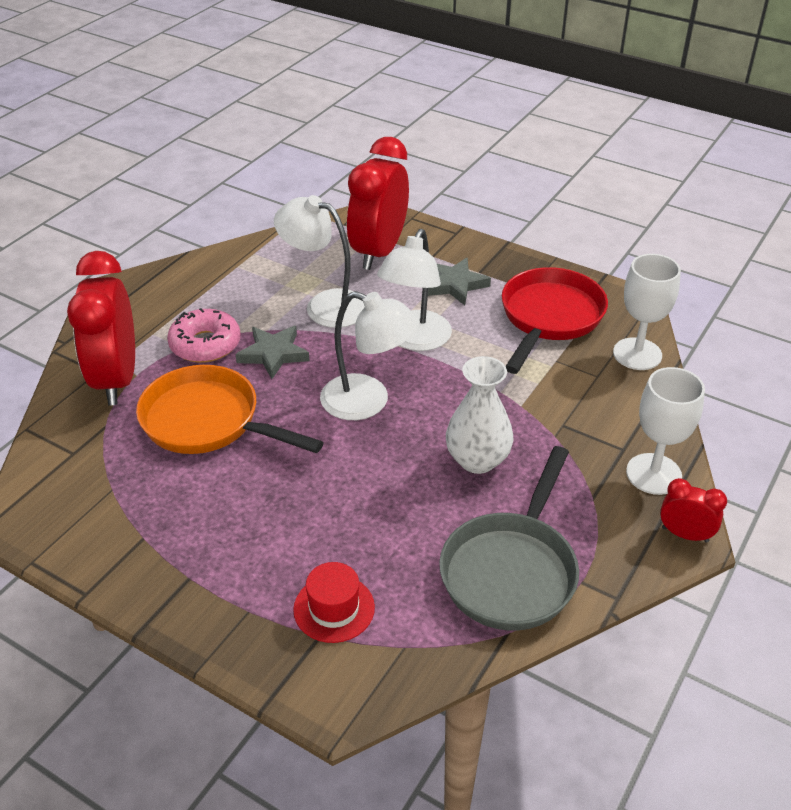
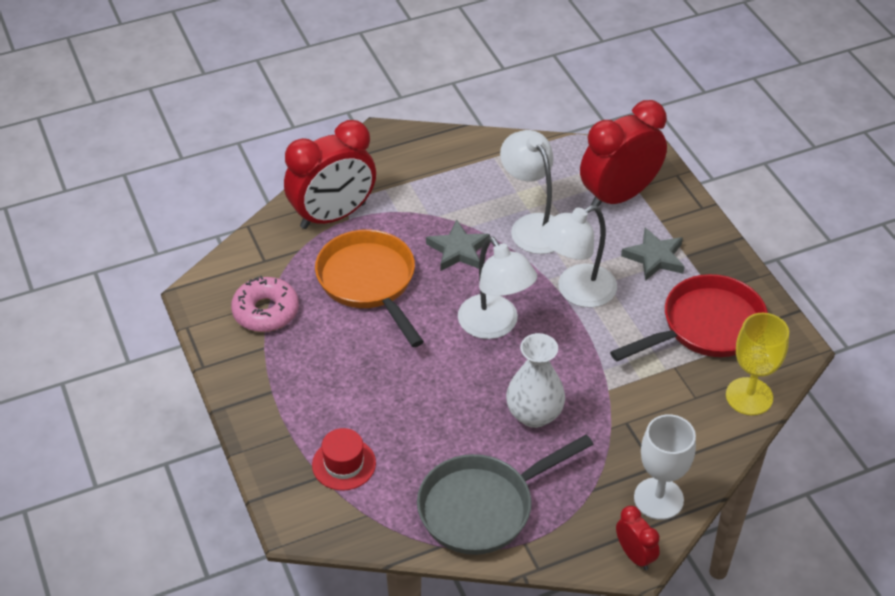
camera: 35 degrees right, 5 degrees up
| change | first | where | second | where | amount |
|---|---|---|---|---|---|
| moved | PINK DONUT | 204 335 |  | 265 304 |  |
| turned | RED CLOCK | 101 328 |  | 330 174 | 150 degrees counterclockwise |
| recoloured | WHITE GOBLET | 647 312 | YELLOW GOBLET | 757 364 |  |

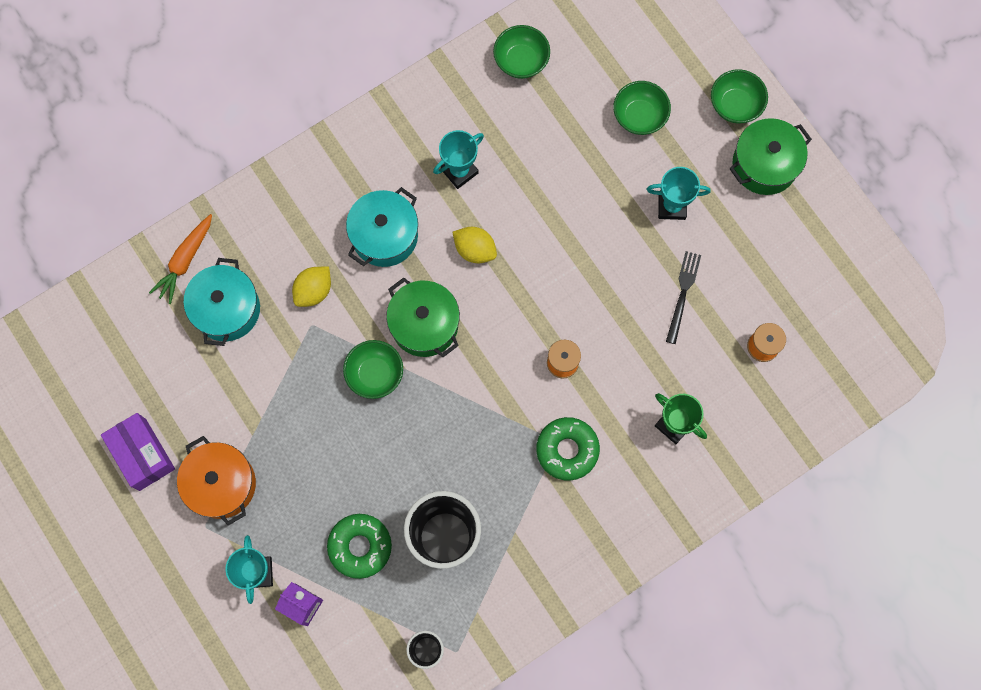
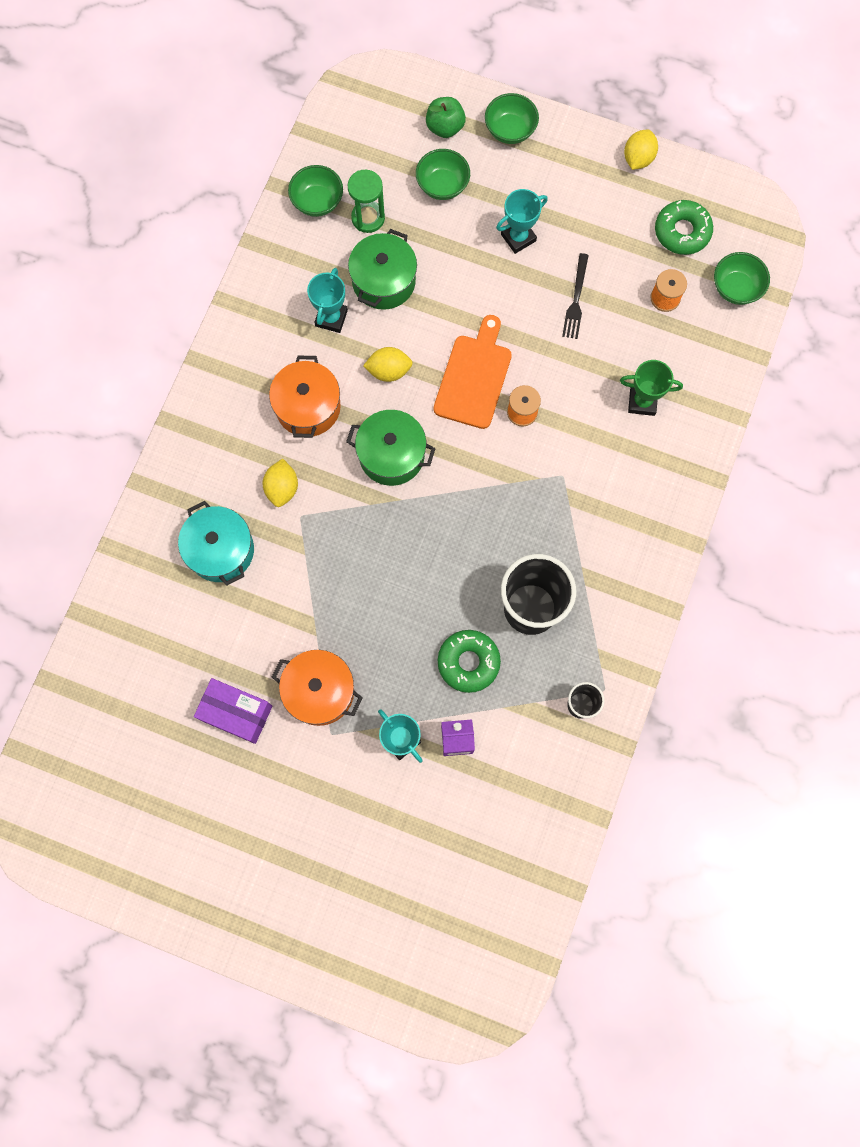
camera: 35 degrees left, 0 degrees up
| change | first | where | second | where | amount |
|---|---|---|---|---|---|
| recoloured | TURQUOISE POT | 382 227 | ORANGE POT | 305 397 |  |
| added |  |  | GREEN HOURGLASS | 366 201 |  |
| moved | GREEN POT | 771 156 |  | 382 269 |  |
| added |  |  | GREEN APPLE | 446 117 |  |
| added |  |  | ORANGE CUTTING BOARD | 473 372 |  |
| turned | BLACK FORK | 683 297 |  | 575 296 | 150 degrees counterclockwise |
| added |  |  | YELLOW LEMON | 641 150 |  |
| moved | GREEN DONUT | 568 449 |  | 684 227 |  |
| moved | GREEN BOWL | 373 369 |  | 742 278 |  |
| removed | ORANGE CARROT | 180 259 |  |  |  |

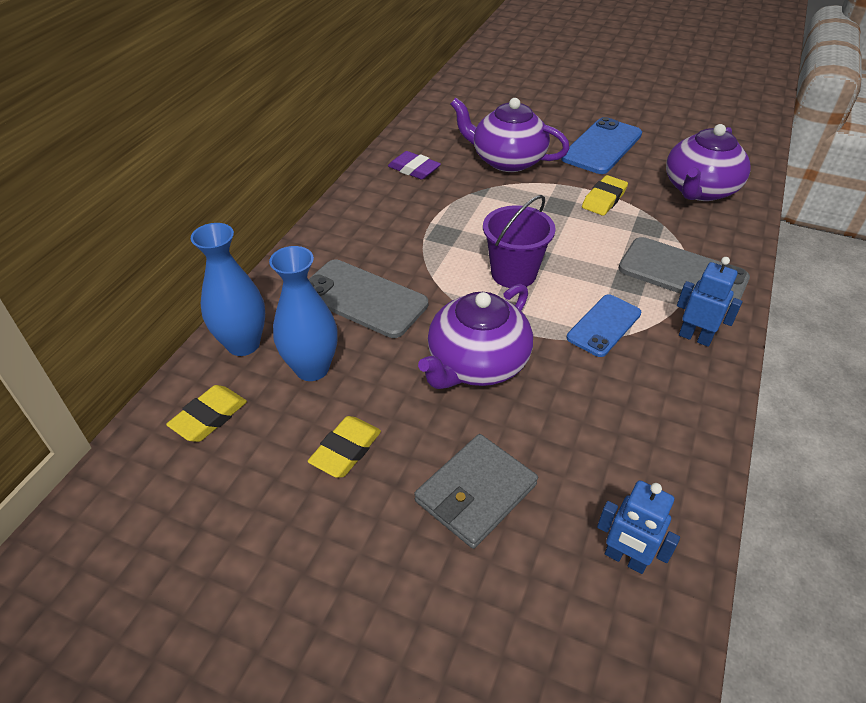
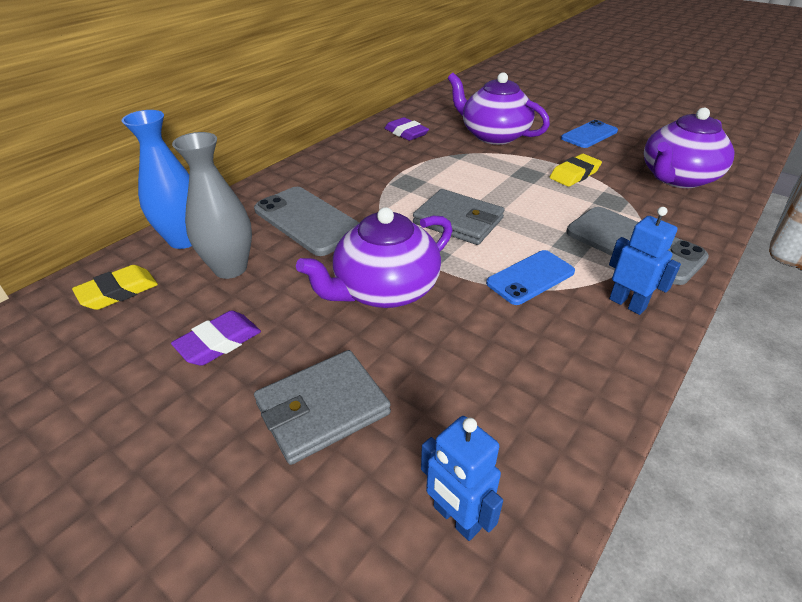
camera: 15 degrees right, 5 degrees down
| change | first | where | second | where | amount |
|---|---|---|---|---|---|
| recoloured | YELLOW ERASER | 344 447 | PURPLE ERASER | 216 338 |  |
| recoloured | BLUE VASE | 303 313 | GREY VASE | 212 205 |  |
| replaced | PURPLE BUCKET | 519 241 | GREY WALLET | 458 217 |  |
| resized | BLUE PHONE | 601 145 |  | 589 134 | x0.65 |

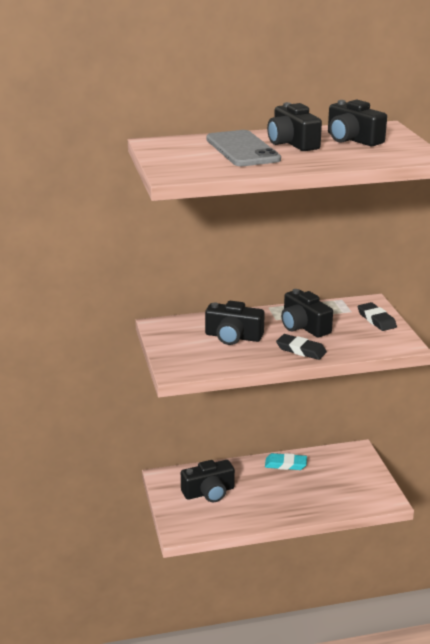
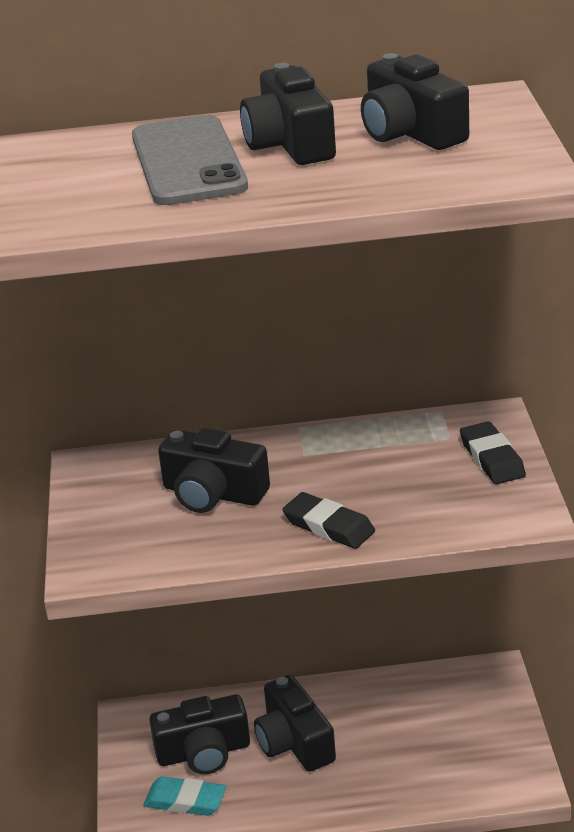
camera: 10 degrees right, 5 degrees up
| change | first | where | second | where | amount |
|---|---|---|---|---|---|
| moved | TURQUOISE ERASER | 286 461 |  | 184 796 |  |
| moved | BLACK CAMERA | 307 313 |  | 295 723 |  |

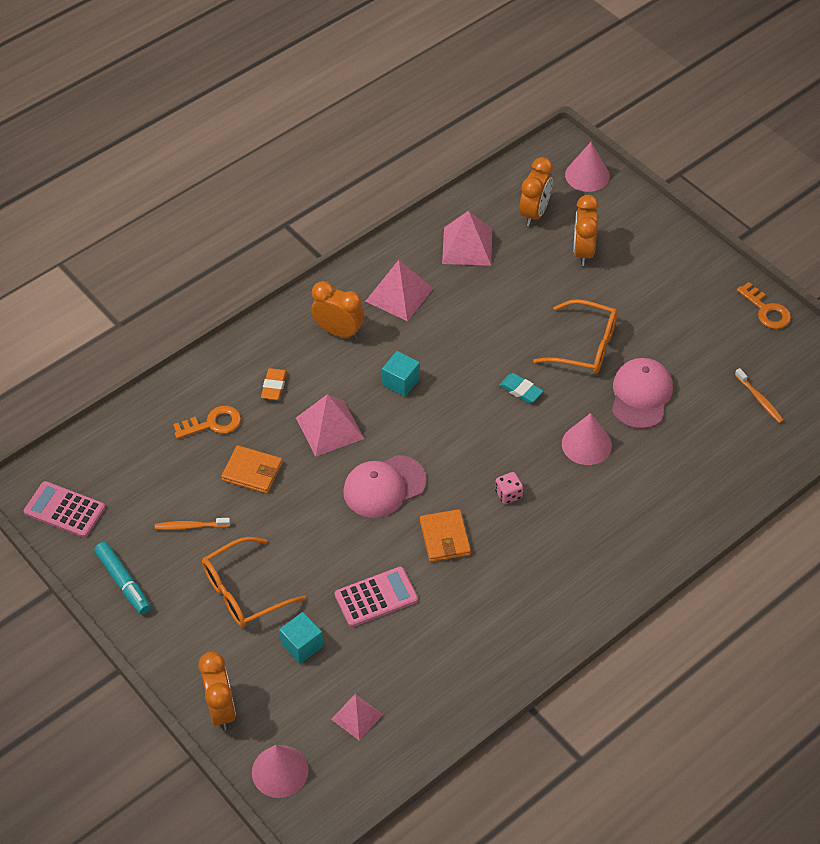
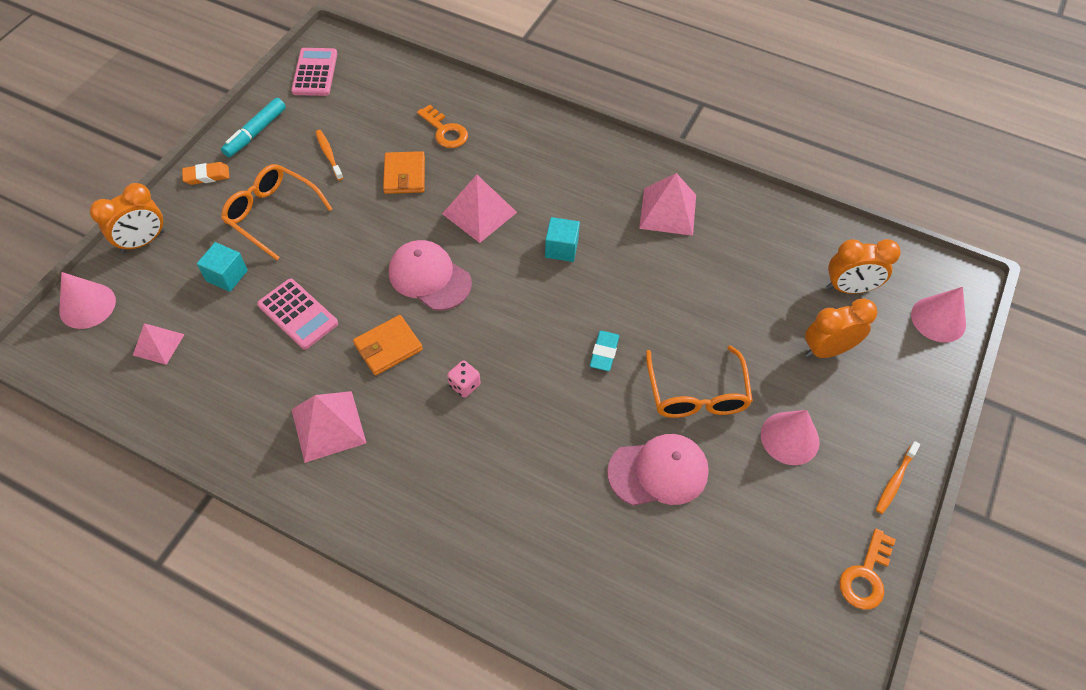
camera: 65 degrees right, 5 degrees up
| change | first | where | second | where | amount |
|---|---|---|---|---|---|
| moved | ORANGE ERASER | 274 384 |  | 205 173 |  |
| moved | PINK PYRAMID | 467 238 |  | 328 427 |  |
| moved | PINK CONE | 587 439 |  | 790 437 |  |
| moved | ORANGE TOOTHBRUSH | 759 395 |  | 898 477 |  |
| removed | ORANGE CLOCK | 337 310 |  |  |  |

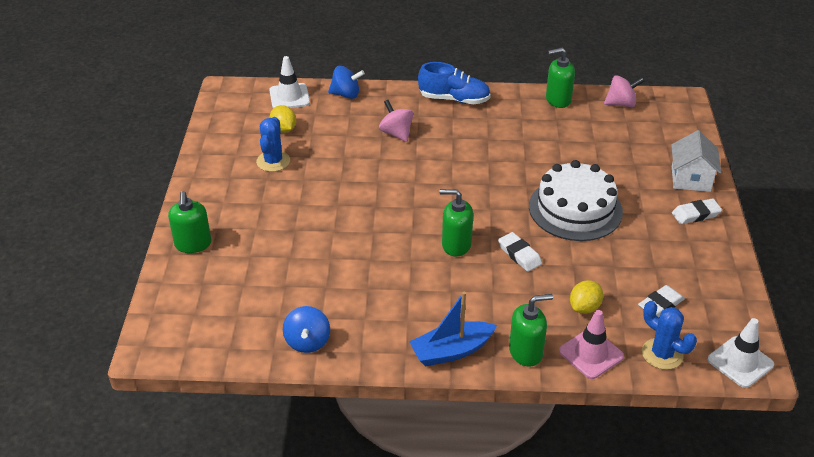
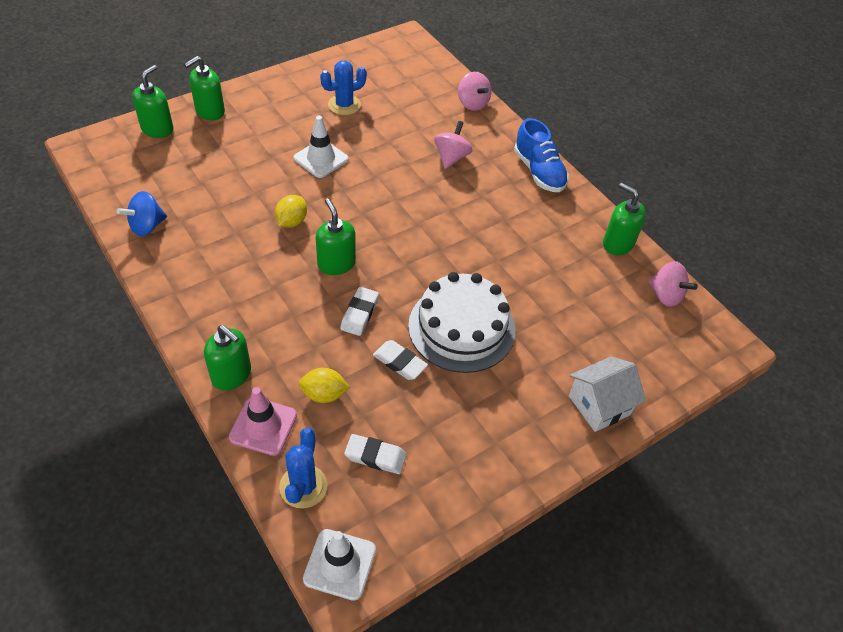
camera: 50 degrees right, 10 degrees up
| change | first | where | second | where | amount |
|---|---|---|---|---|---|
| added |  |  | GREEN SOAP DISPENSER | 152 101 |  |
| moved | YELLOW LEMON | 283 119 |  | 291 211 |  |
| moved | WHITE TRAFFIC CONE | 289 82 |  | 321 147 |  |
| moved | WHITE ERASER | 697 211 |  | 400 360 |  |
| recoloured | BLUE SPINNING TOP | 346 82 | PINK SPINNING TOP | 475 91 |  |
| removed | BLUE BOAT | 453 329 |  |  |  |

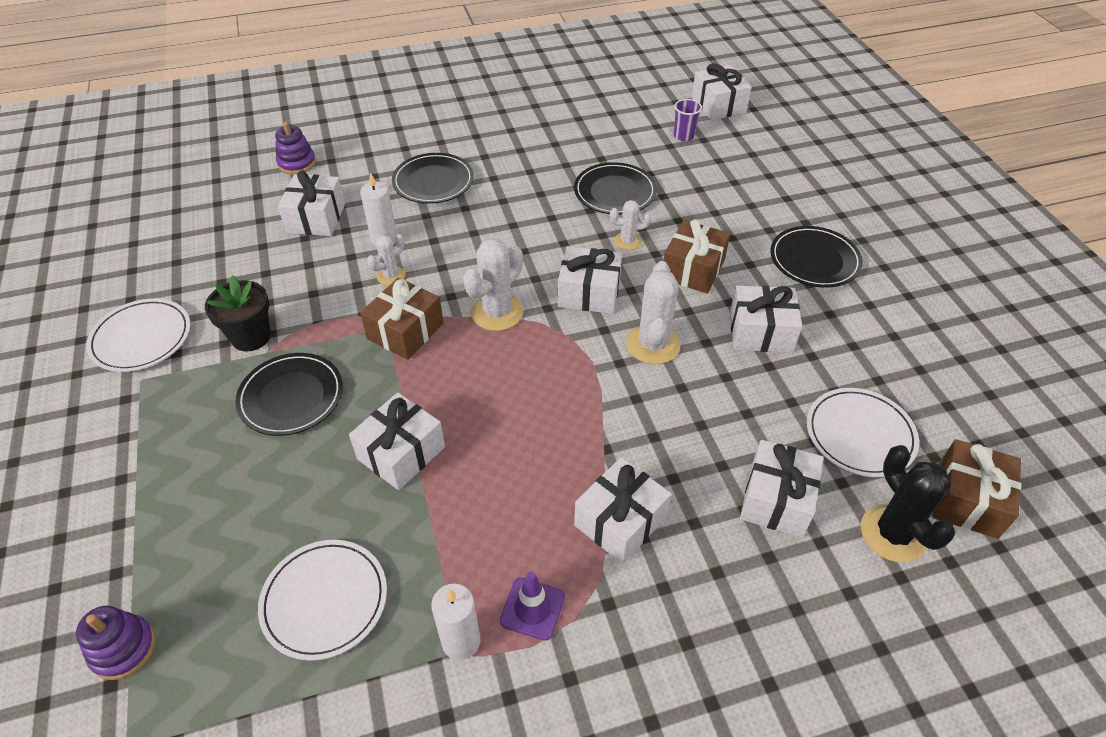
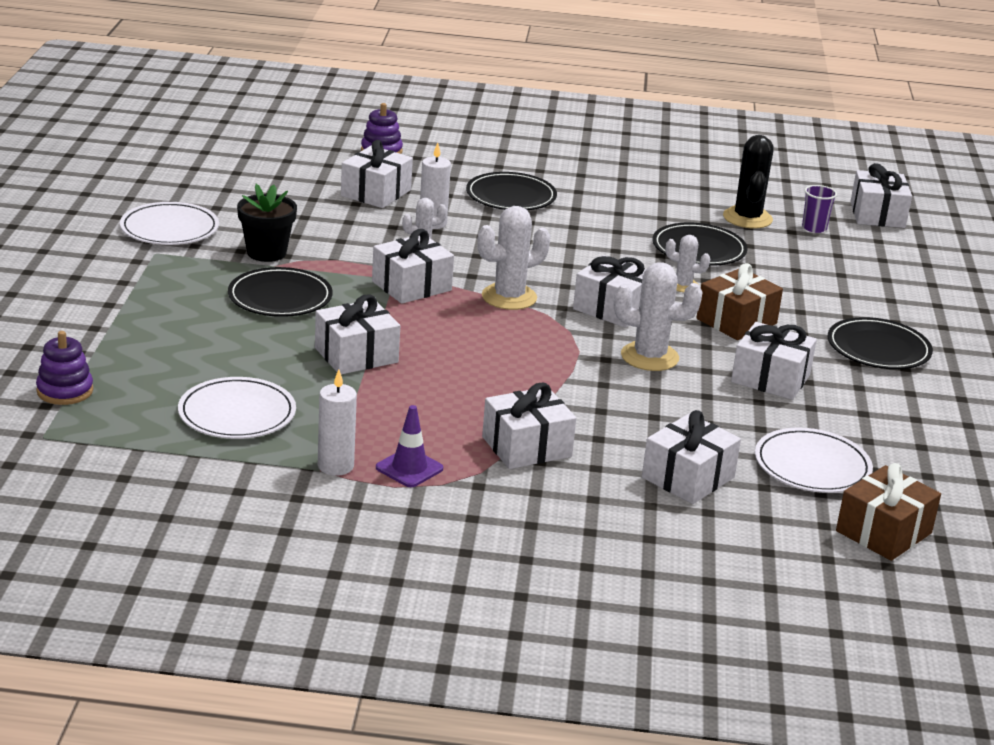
camera: 20 degrees right, 20 degrees down
| change | first | where | second | where | amount |
|---|---|---|---|---|---|
| recoloured | BROWN GIFT | 402 319 | WHITE GIFT | 413 266 |  |
| turned | WHITE CACTUS | 653 312 |  | 658 316 | 75 degrees clockwise |
| moved | BLACK CACTUS | 908 504 |  | 748 182 |  |

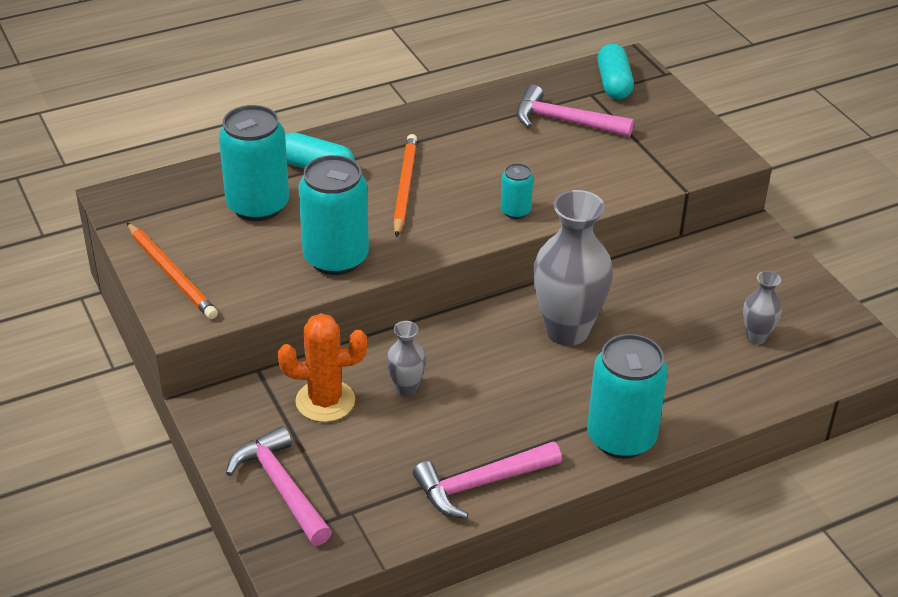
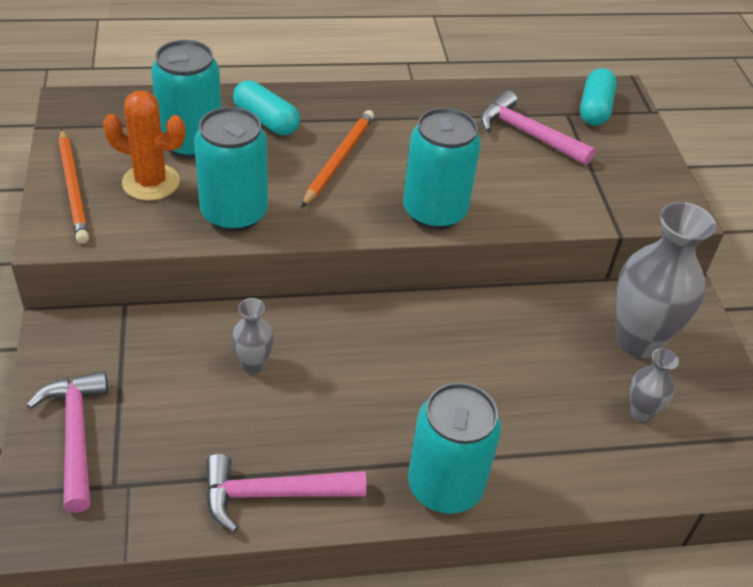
camera: 15 degrees right, 5 degrees up
| change | first | where | second | where | amount |
|---|---|---|---|---|---|
| moved | ORANGE CACTUS | 322 367 |  | 144 146 |  |
| resized | TURQUOISE CAN | 516 191 |  | 442 169 | x2.05 |
| moved | GREY VASE | 573 268 |  | 666 280 |  |

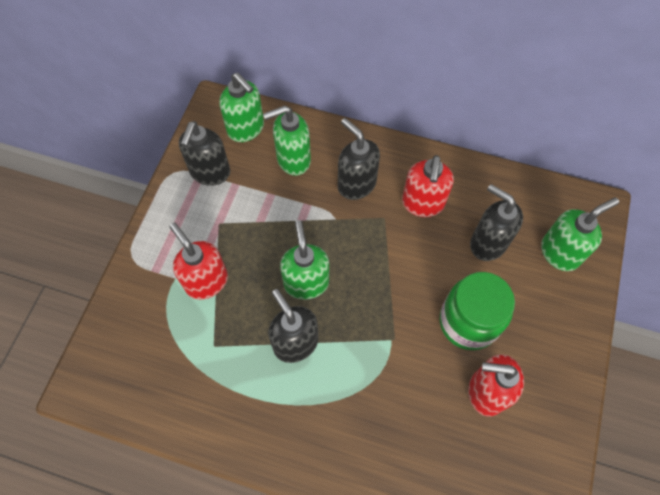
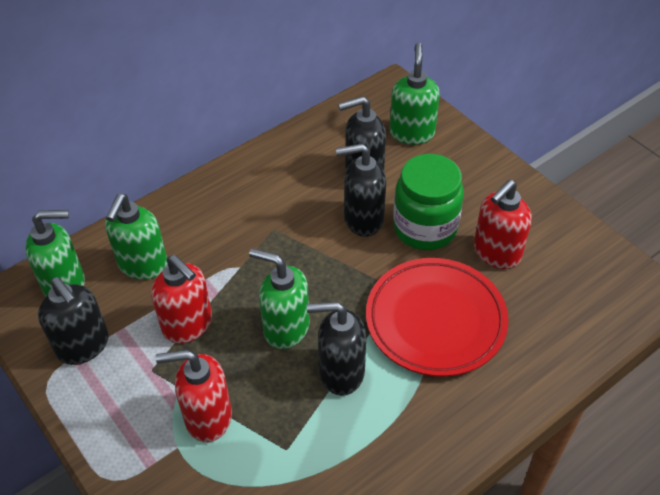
camera: 55 degrees left, 15 degrees down
| change | first | where | second | where | amount |
|---|---|---|---|---|---|
| moved | RED SOAP DISPENSER | 428 186 |  | 181 299 |  |
| moved | BLACK SOAP DISPENSER | 359 159 |  | 361 190 |  |
| added |  |  | RED PLATE | 437 317 |  |

